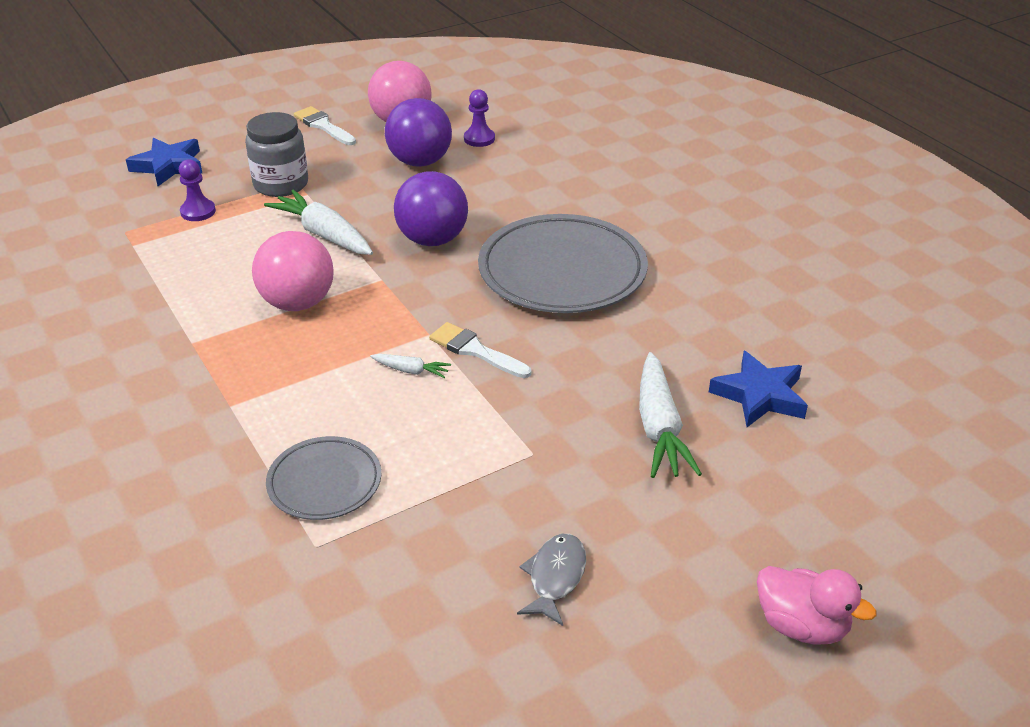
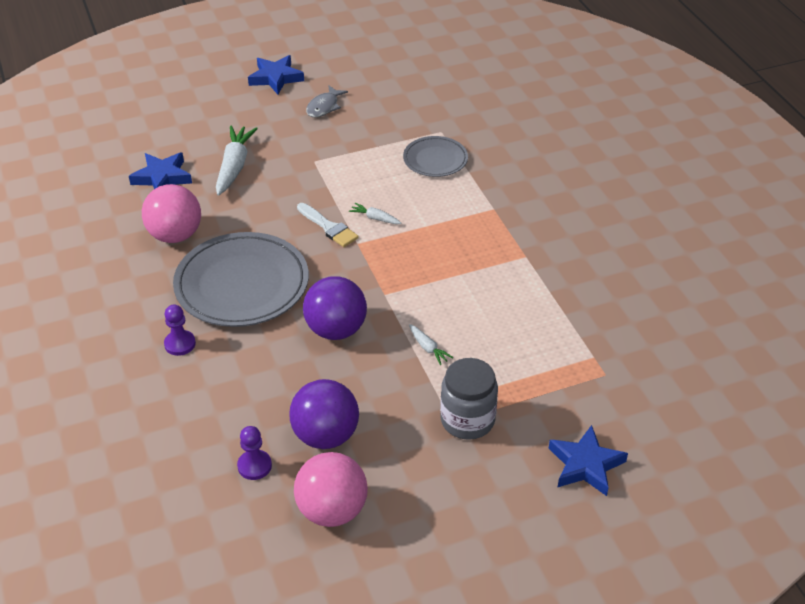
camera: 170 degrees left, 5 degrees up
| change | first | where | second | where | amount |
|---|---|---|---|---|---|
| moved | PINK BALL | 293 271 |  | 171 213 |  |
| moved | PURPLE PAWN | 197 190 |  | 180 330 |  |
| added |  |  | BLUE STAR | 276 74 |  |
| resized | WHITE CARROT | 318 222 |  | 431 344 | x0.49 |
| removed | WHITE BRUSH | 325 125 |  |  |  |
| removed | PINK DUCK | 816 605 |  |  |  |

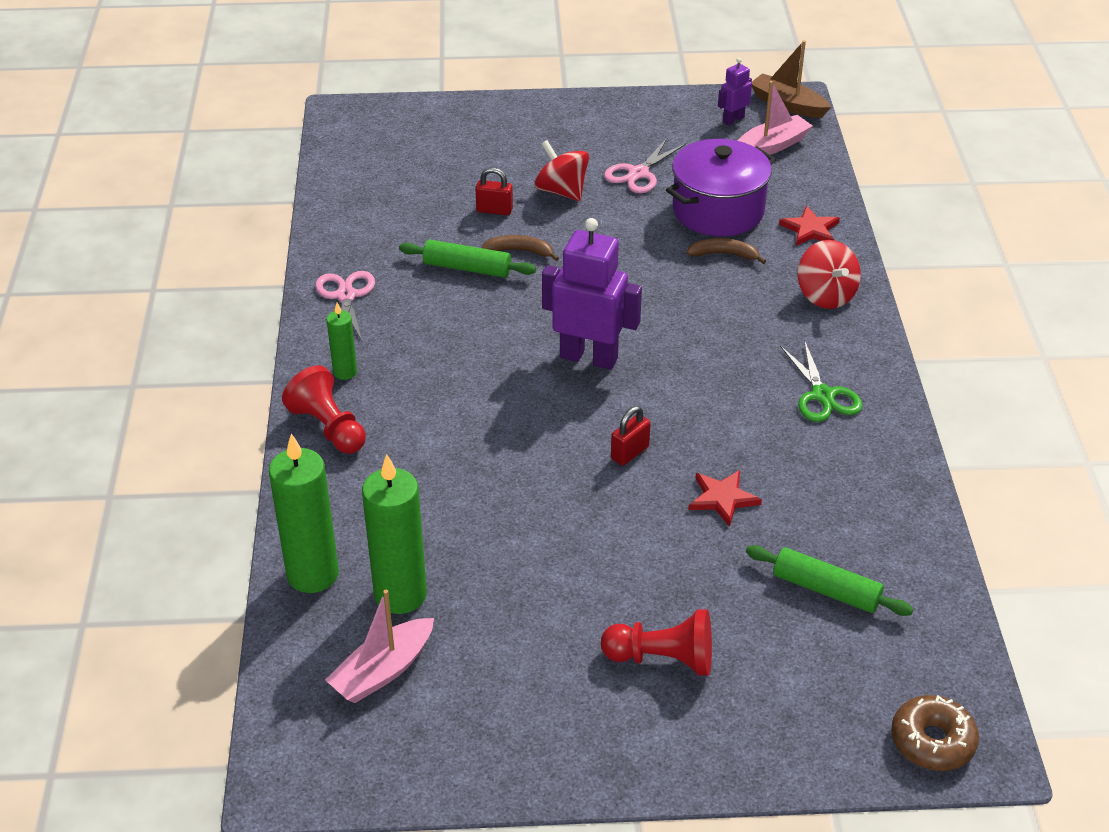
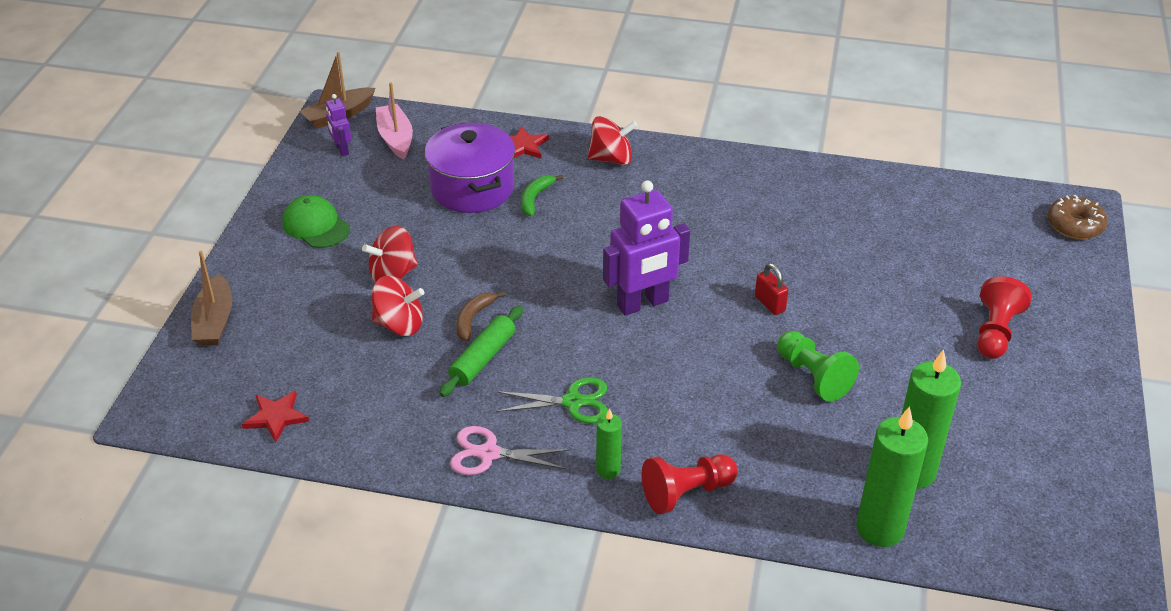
camera: 75 degrees left, 0 degrees up
| change | first | where | second | where | amount |
|---|---|---|---|---|---|
| added |  |  | BROWN BOAT | 211 298 |  |
| moved | RED STAR | 725 498 |  | 275 416 |  |
| added |  |  | GREEN CAP | 316 221 |  |
| replaced | RED PADLOCK | 494 191 | RED SPINNING TOP | 398 306 |  |
| moved | GREEN SCISSORS | 821 381 |  | 552 400 |  |
| recoloured | BROWN BANANA | 726 251 | GREEN BANANA | 542 195 |  |
| turned | PURPLE ROBOT | 592 294 |  | 646 247 | 150 degrees counterclockwise |
| added |  |  | GREEN PAWN | 818 366 |  |
| removed | PINK BOAT | 379 646 |  |  |  |
| removed | PINK SCISSORS | 645 165 |  |  |  |
| removed | GREEN ROLLING PIN | 829 580 |  |  |  |

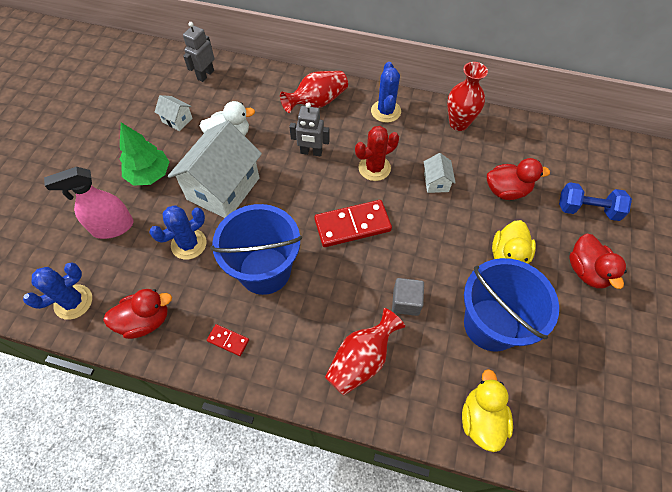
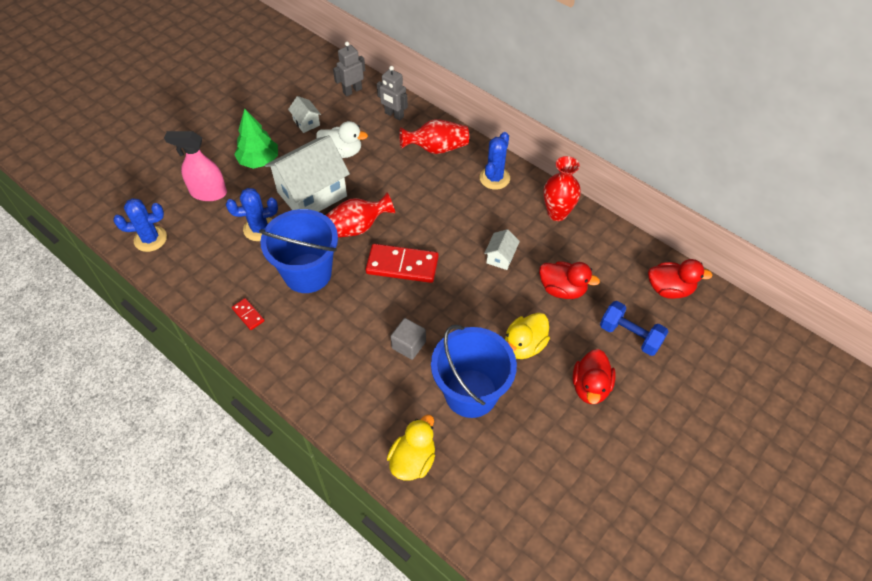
camera: 25 degrees right, 5 degrees down
| change | first | where | second | where | amount |
|---|---|---|---|---|---|
| moved | RED VASE | 365 351 |  | 360 215 |  |
| moved | GREY ROBOT | 309 129 |  | 392 93 |  |
| moved | RED DUCK | 137 314 |  | 680 279 |  |
| removed | RED CACTUS | 377 153 |  |  |  |

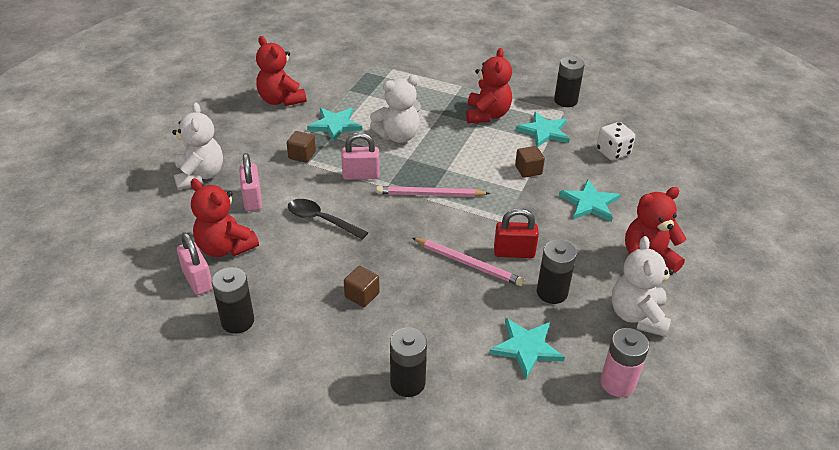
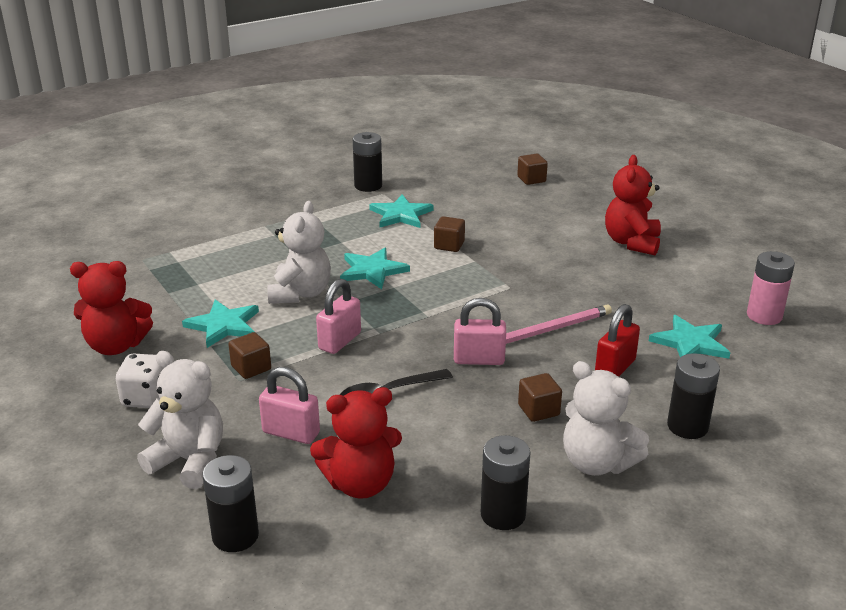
camera: 55 degrees left, 10 degrees down
| change | first | where | second | where | amount |
|---|---|---|---|---|---|
| moved | WHITE DICE | 615 141 |  | 139 381 |  |
| moved | BLACK BATTERY | 557 272 |  | 230 503 |  |
| moved | TURQUOISE STAR | 589 200 |  | 375 268 |  |
| moved | PINK PADLOCK | 195 264 |  | 480 331 |  |
| added |  |  | BROWN CUBE | 532 169 |  |
| moved | WHITE TEDDY BEAR | 643 286 |  | 606 418 |  |
| moved | RED PADLOCK | 516 233 |  | 617 340 |  |
| removed | PINK PENCIL | 433 191 |  |  |  |
| removed | RED TEDDY BEAR | 489 85 |  |  |  |

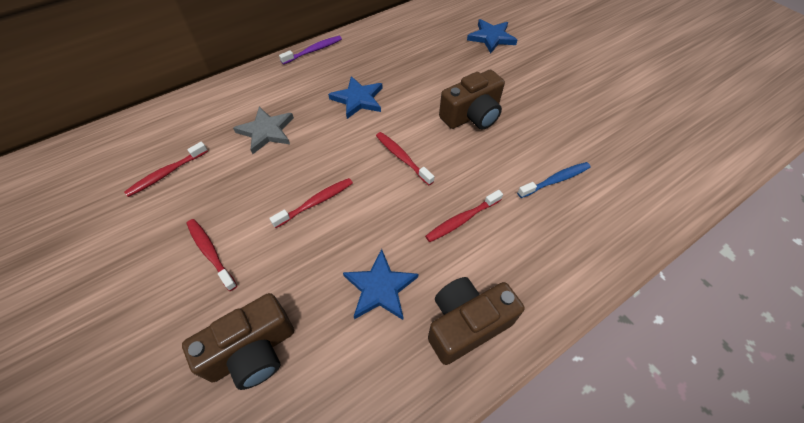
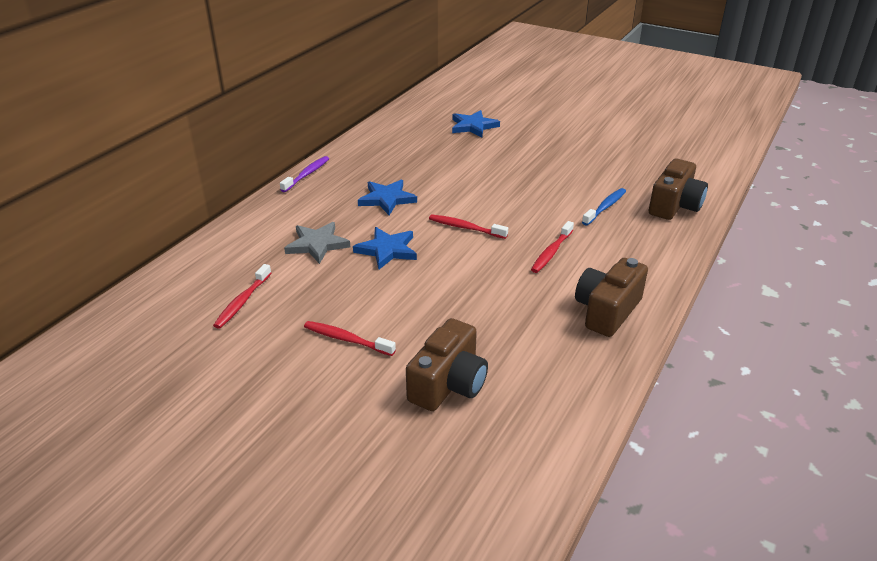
camera: 25 degrees left, 20 degrees down
| change | first | where | second | where | amount |
|---|---|---|---|---|---|
| moved | BLUE STAR | 380 284 |  | 385 248 |  |
| moved | BROWN CAMERA | 472 99 |  | 678 189 |  |
| removed | RED TOOTHBRUSH | 311 203 |  |  |  |

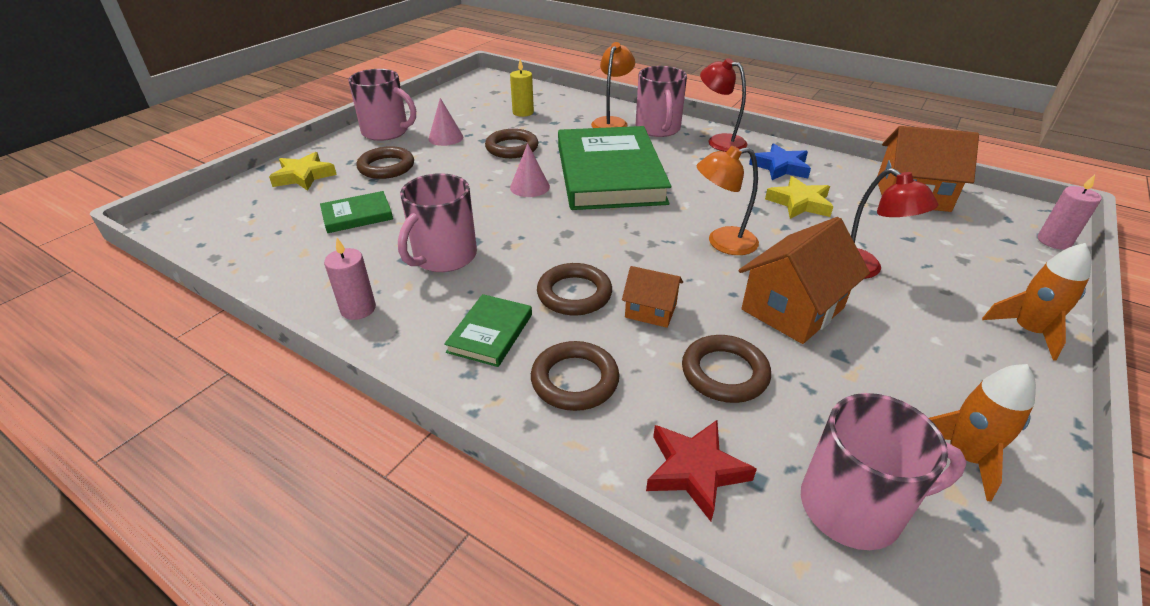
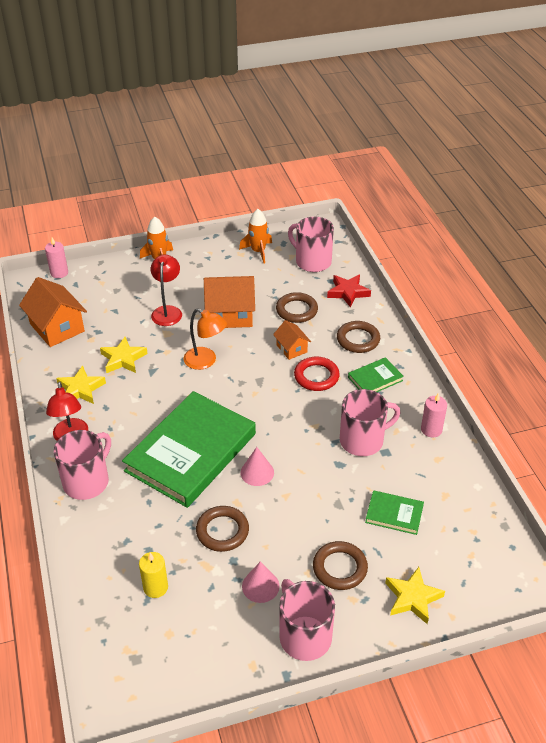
camera: 140 degrees left, 5 degrees up
| change | first | where | second | where | amount |
|---|---|---|---|---|---|
| recoloured | BLUE STAR | 780 161 | YELLOW STAR | 81 384 |  |
| recoloured | BROWN RING | 574 289 | RED RING | 317 374 |  |
| removed | ORANGE LAMP | 613 85 |  |  |  |

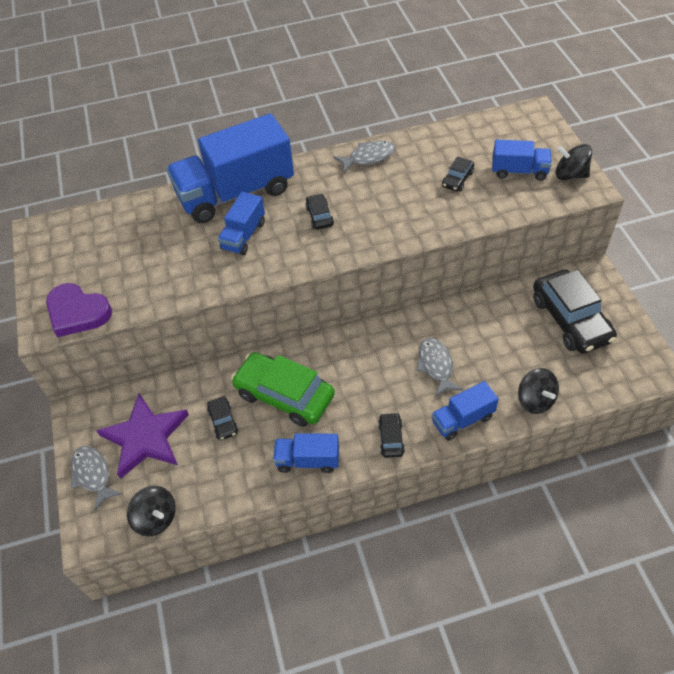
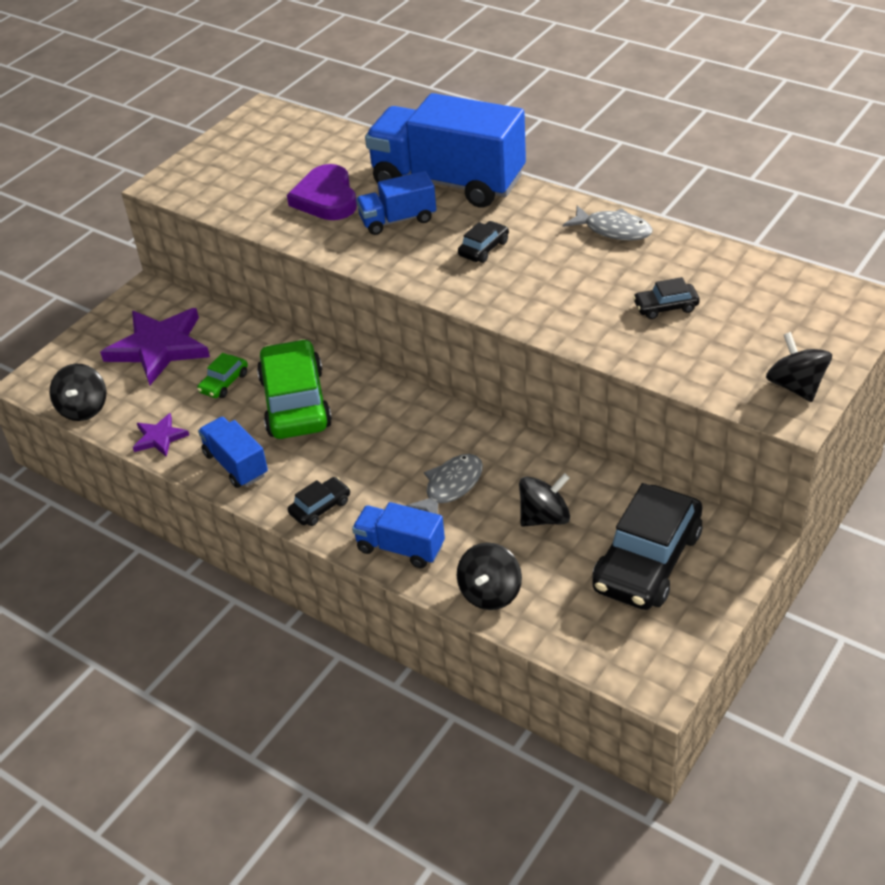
camera: 50 degrees right, 10 degrees down
| change | first | where | second | where | amount |
|---|---|---|---|---|---|
| added |  |  | PURPLE STAR | 161 435 |  |
| recoloured | BLACK CAR | 222 418 | GREEN CAR | 222 375 |  |
| moved | PURPLE HEART | 79 310 |  | 322 192 |  |
| added |  |  | BLACK SPINNING TOP | 544 500 |  |
| removed | GREY FISH | 96 478 |  |  |  |
| removed | BLUE TRUCK | 522 160 |  |  |  |

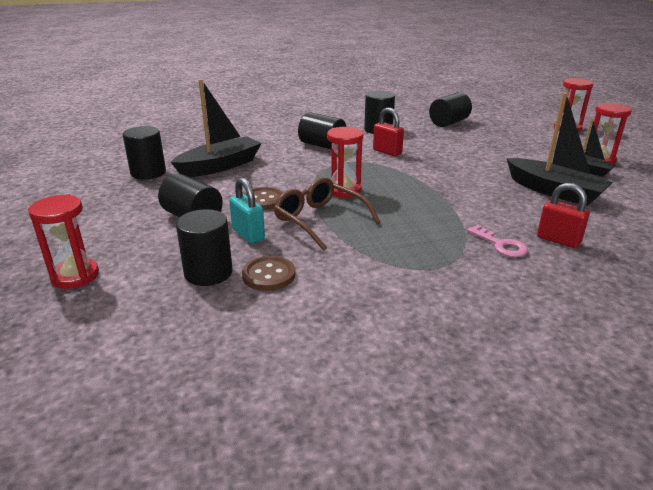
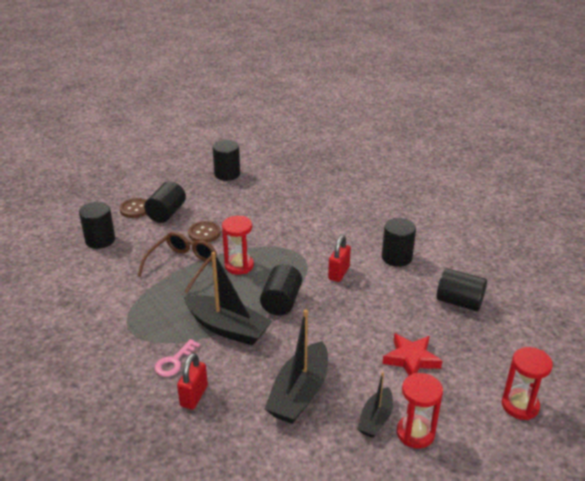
camera: 70 degrees right, 5 degrees up
| change | first | where | second | where | amount |
|---|---|---|---|---|---|
| moved | BROWN BUTTON | 268 273 |  | 133 208 |  |
| moved | BLACK BOAT | 216 128 |  | 228 299 |  |
| moved | BLACK CYLINDER | 322 130 |  | 281 290 |  |
| added |  |  | RED STAR | 412 354 |  |
| removed | RED HOURGLASS | 63 241 |  |  |  |
| removed | TURQUOISE PADLOCK | 247 210 |  |  |  |

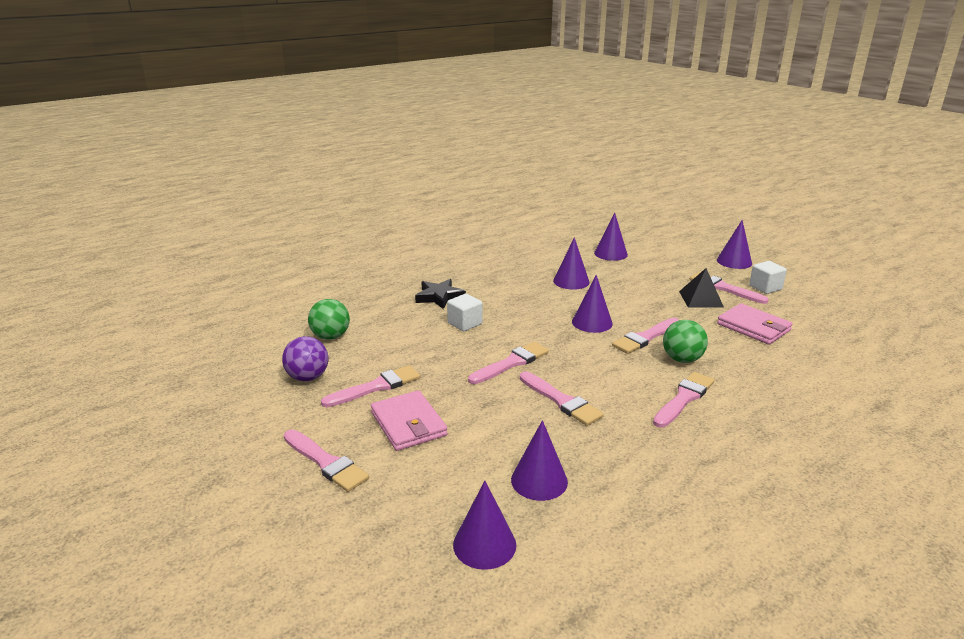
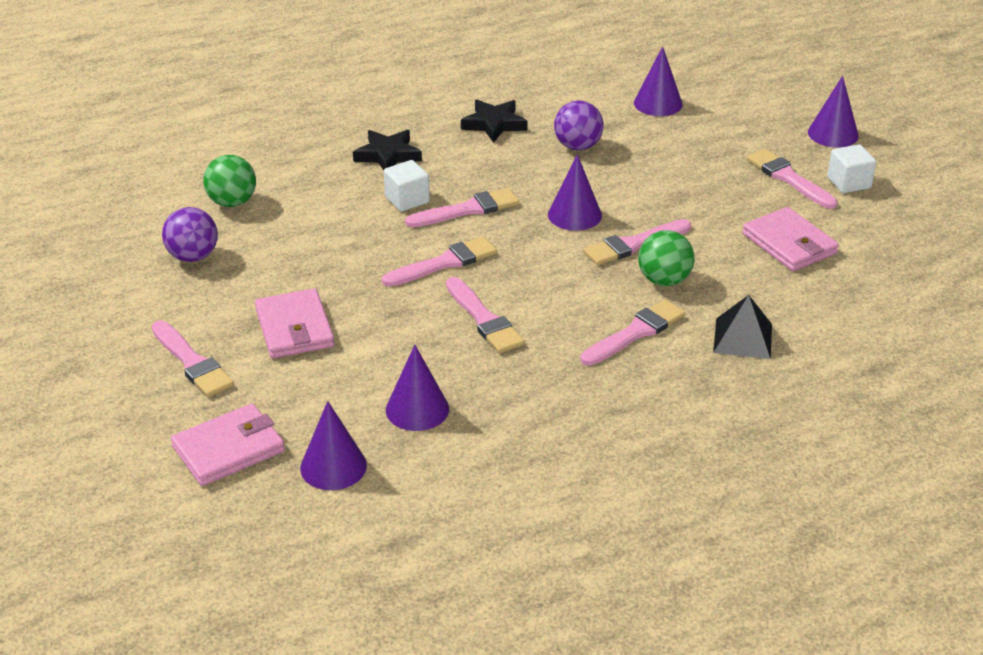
camera: 10 degrees right, 10 degrees up
| change | first | where | second | where | amount |
|---|---|---|---|---|---|
| added |  |  | PINK WALLET | 228 445 |  |
| moved | PINK BRUSH | 370 386 |  | 462 207 |  |
| added |  |  | BLACK STAR | 494 121 |  |
| replaced | PURPLE CONE | 571 263 | PURPLE BALL | 579 125 |  |
| moved | BLACK PYRAMID | 701 288 |  | 742 327 |  |

